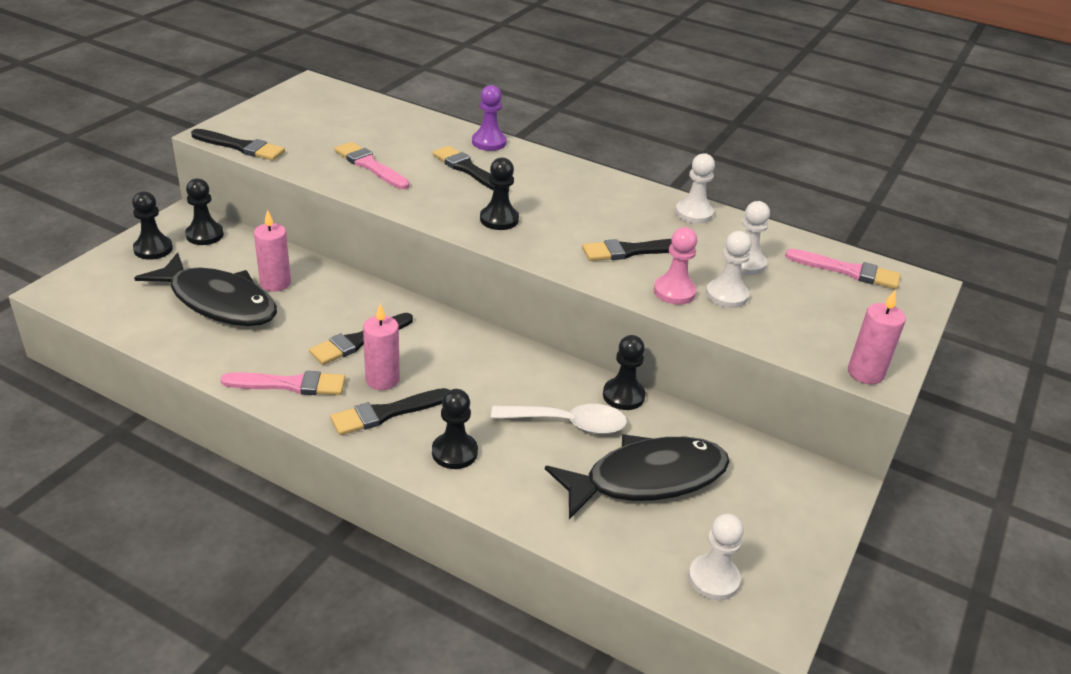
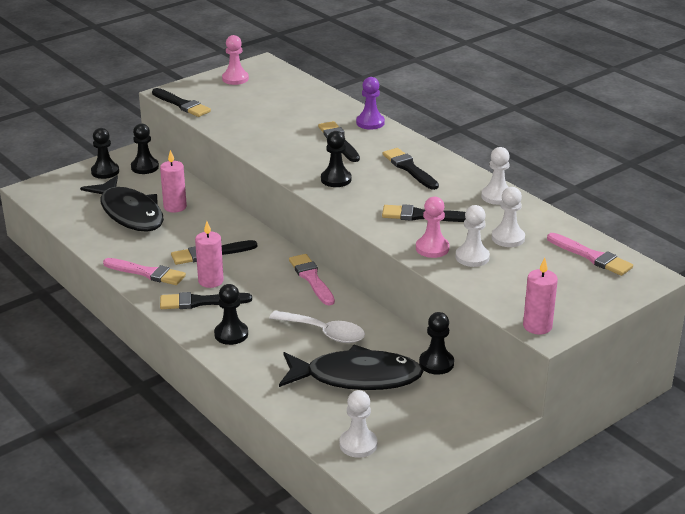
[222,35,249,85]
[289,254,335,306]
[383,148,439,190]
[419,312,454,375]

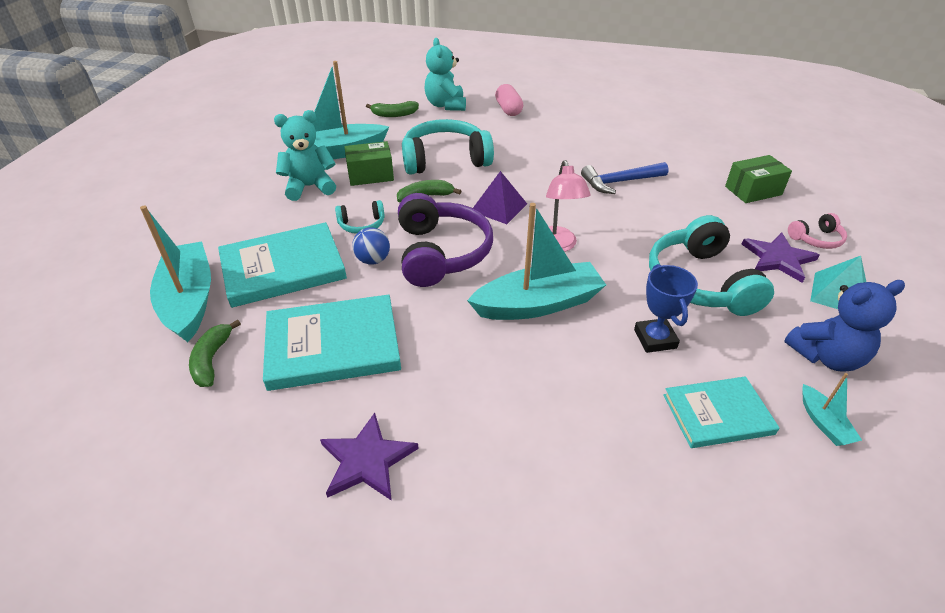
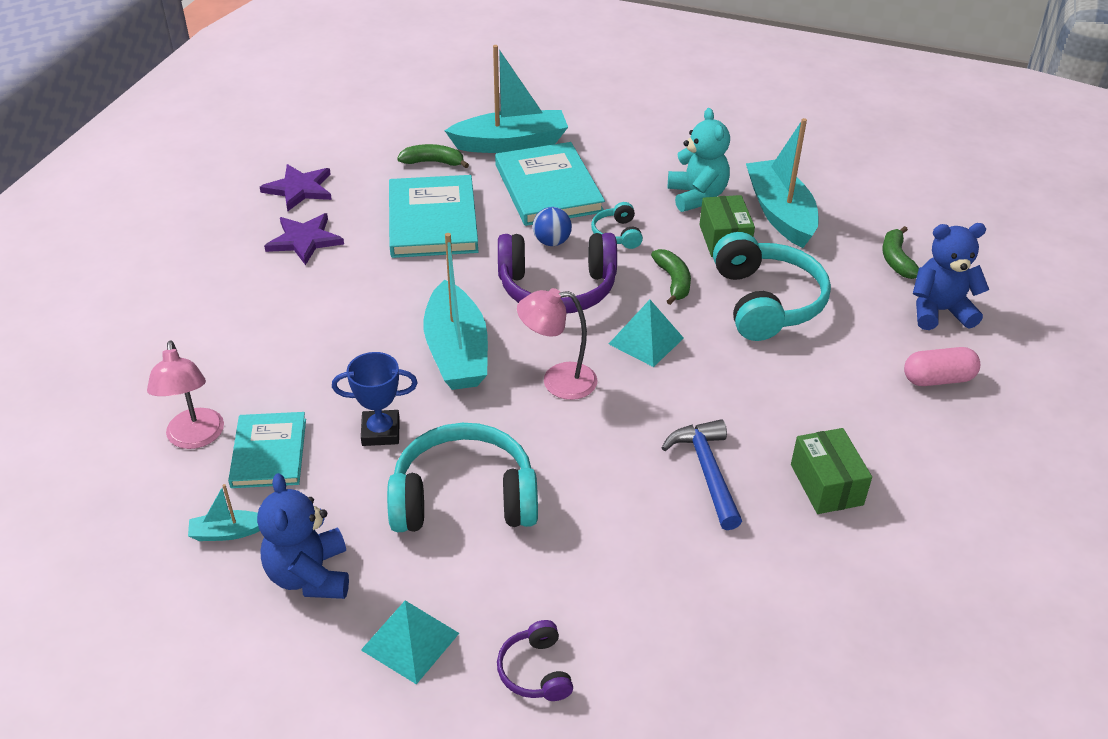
[147,340,224,449]
[260,164,332,211]
[497,620,573,701]
[609,300,684,367]
[791,428,872,514]
[913,223,989,330]

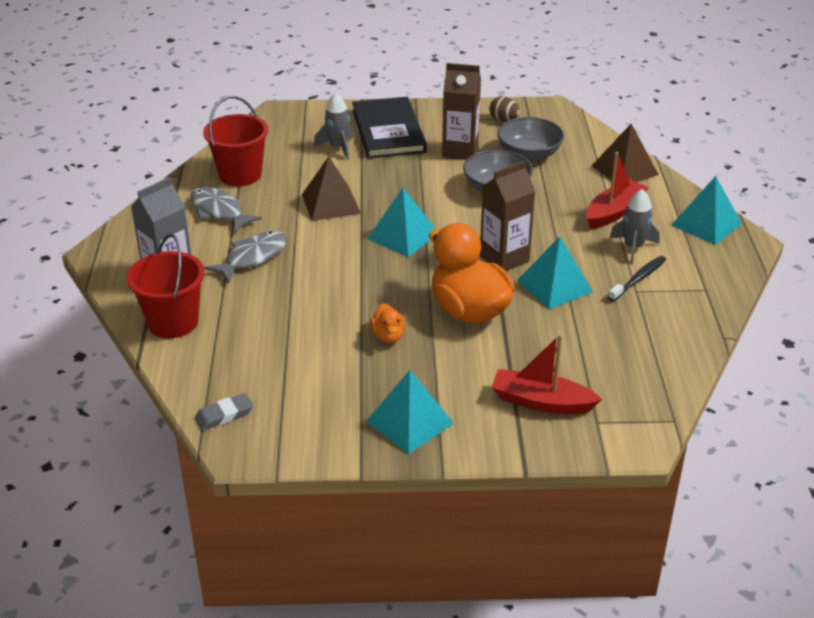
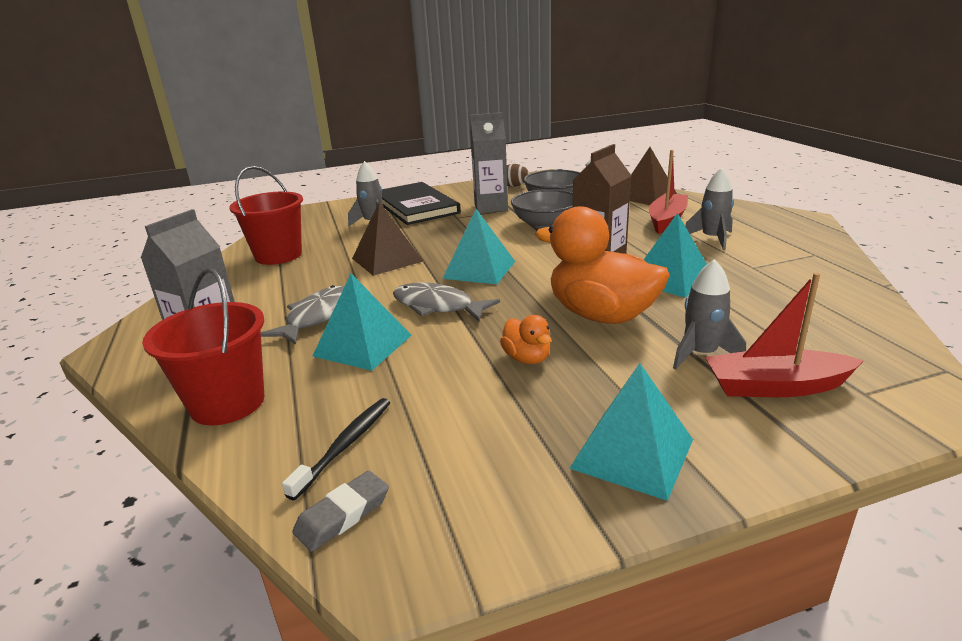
[282,398,390,500]
[313,274,412,371]
[393,282,500,321]
[470,112,508,213]
[673,259,746,370]

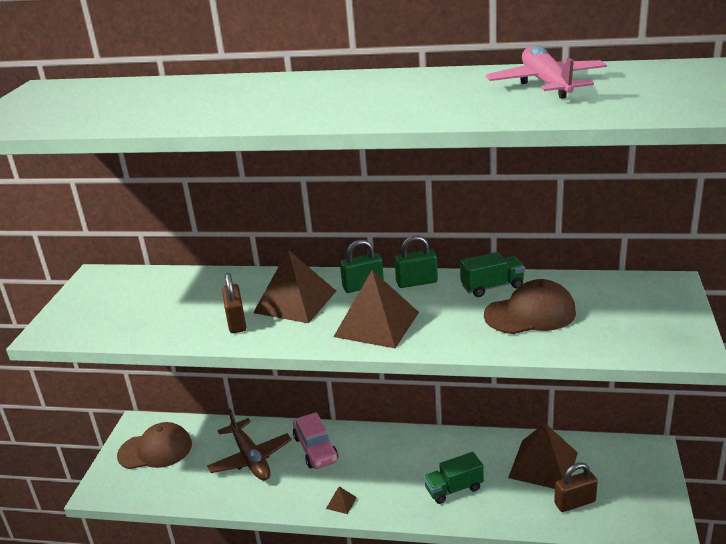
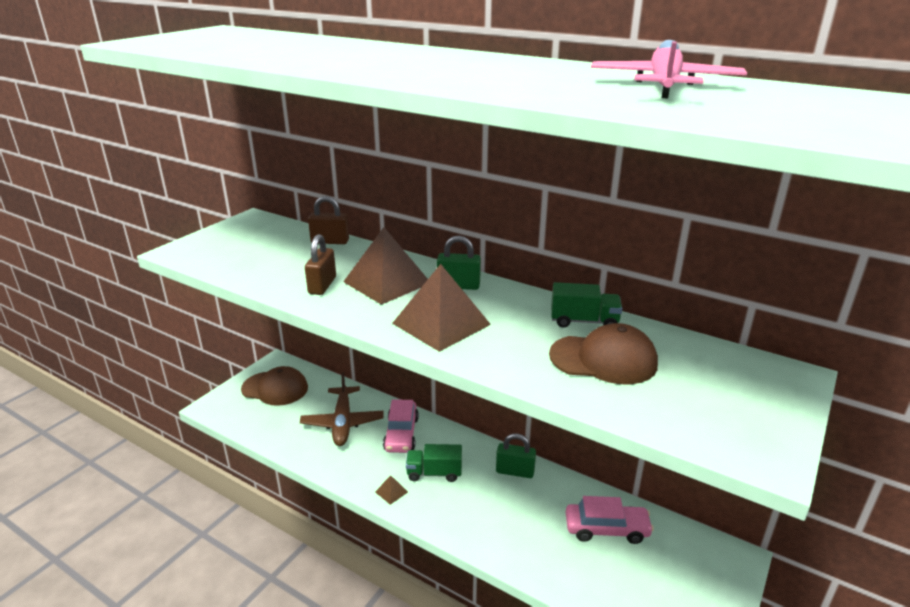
[308,196,349,244]
[406,444,462,482]
[496,434,536,478]
[566,496,654,544]

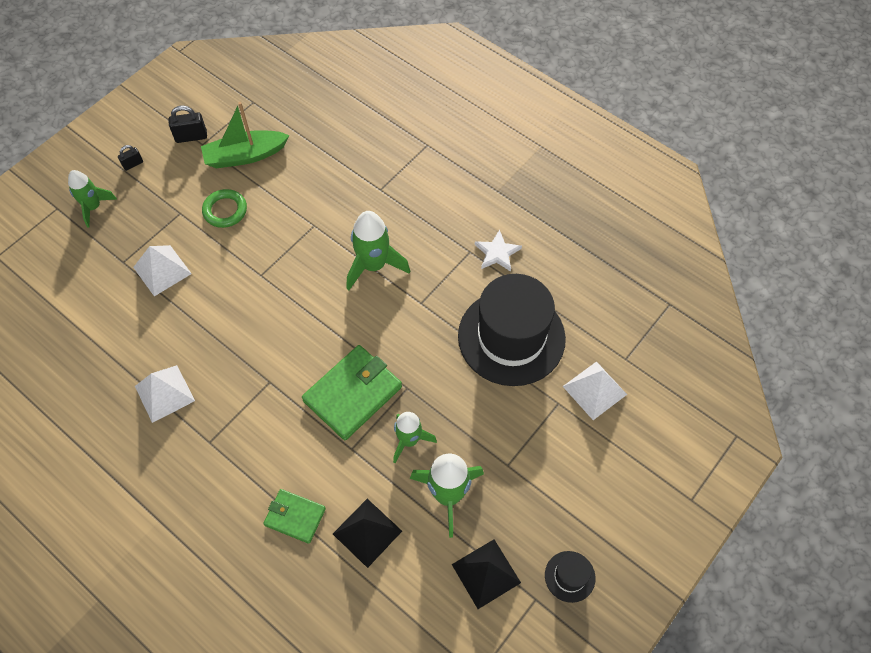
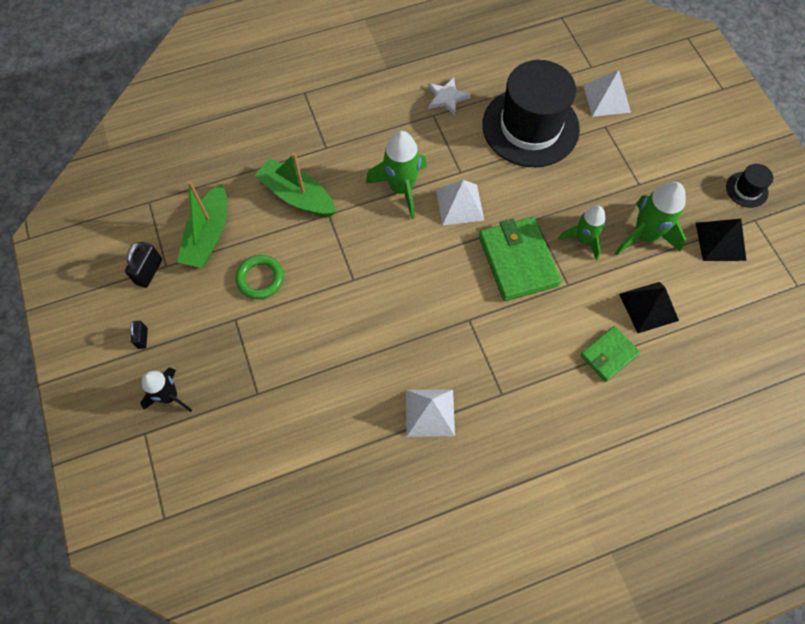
[140,368,192,412]
[254,153,336,216]
[436,180,484,225]

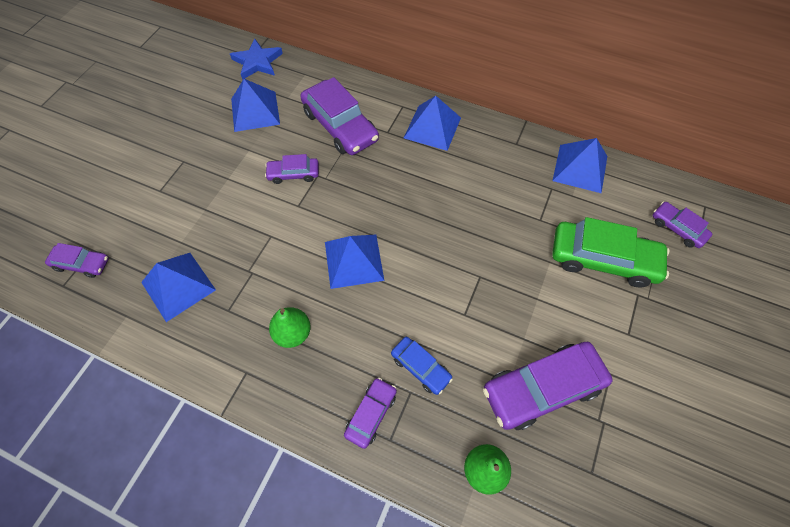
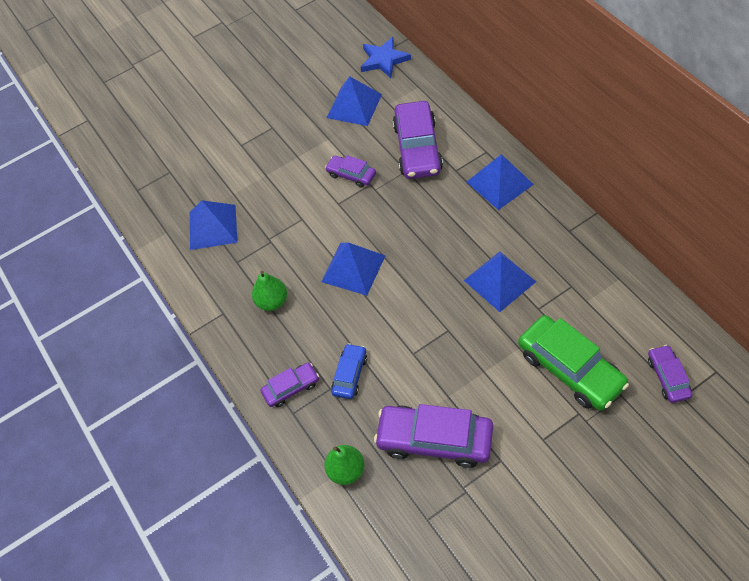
[331,343,367,399]
[464,251,536,312]
[45,243,109,278] (first image)

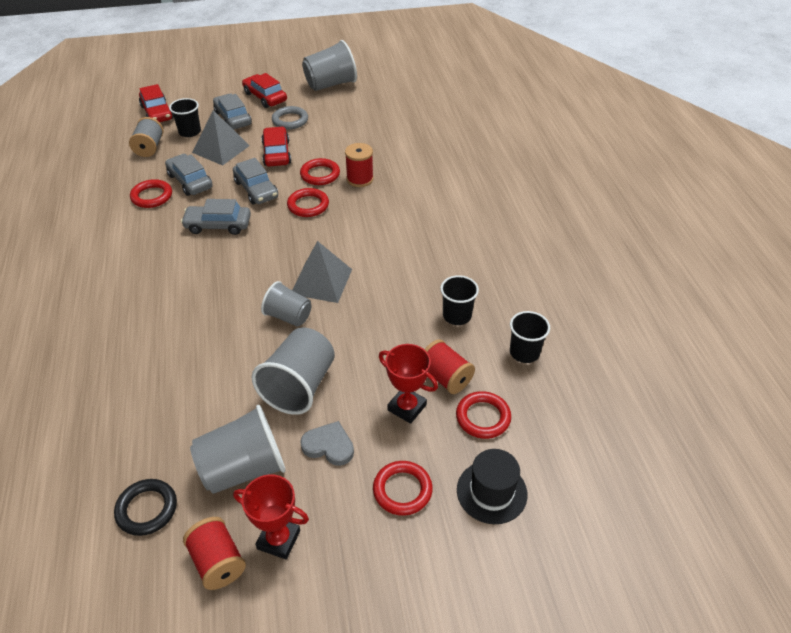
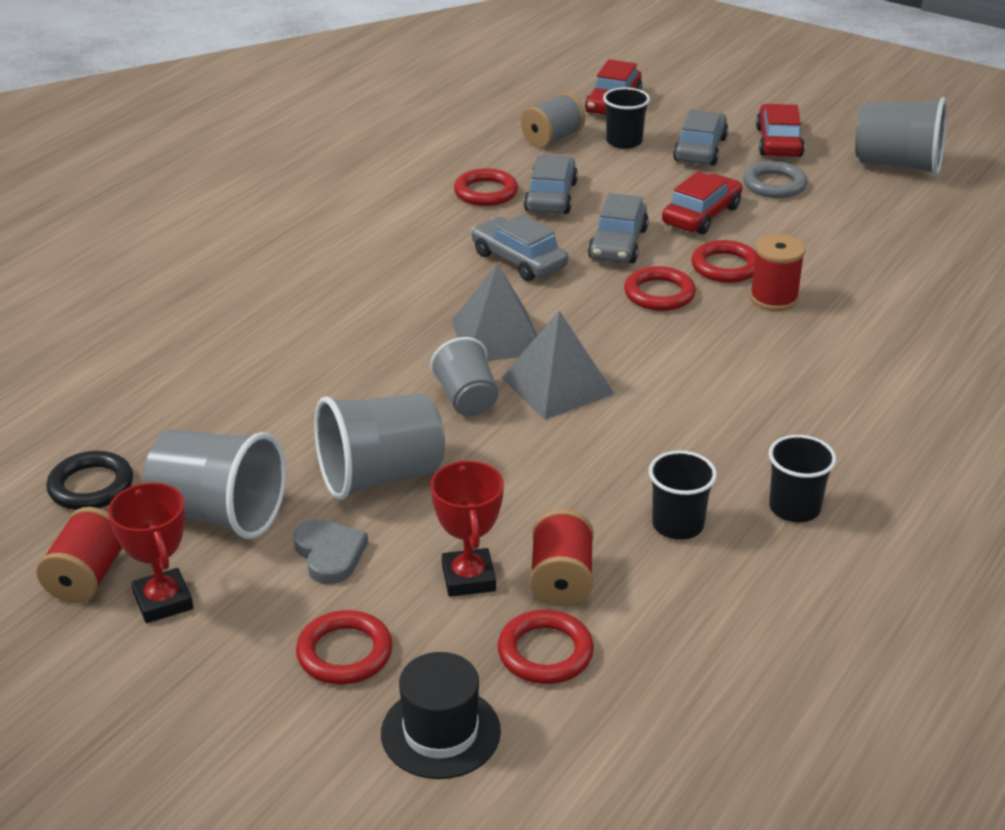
[452,263,537,361]
[768,435,836,522]

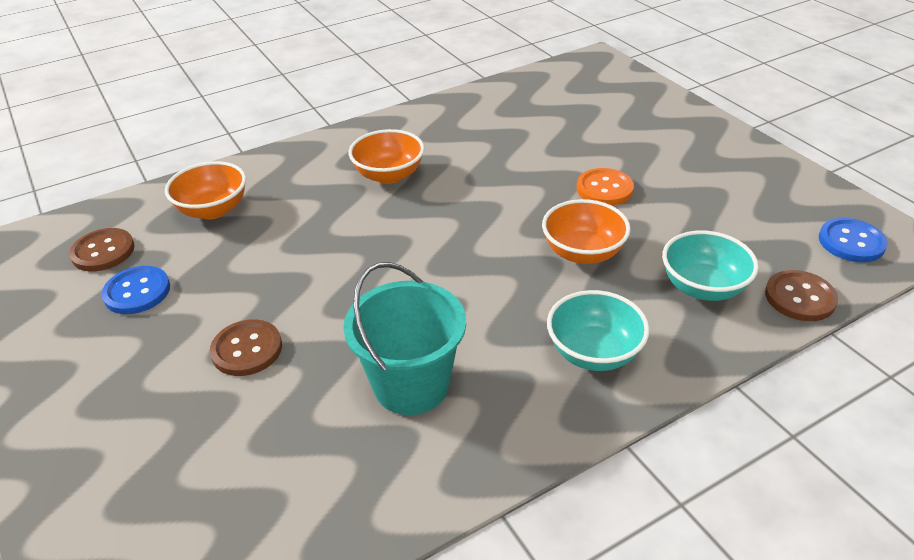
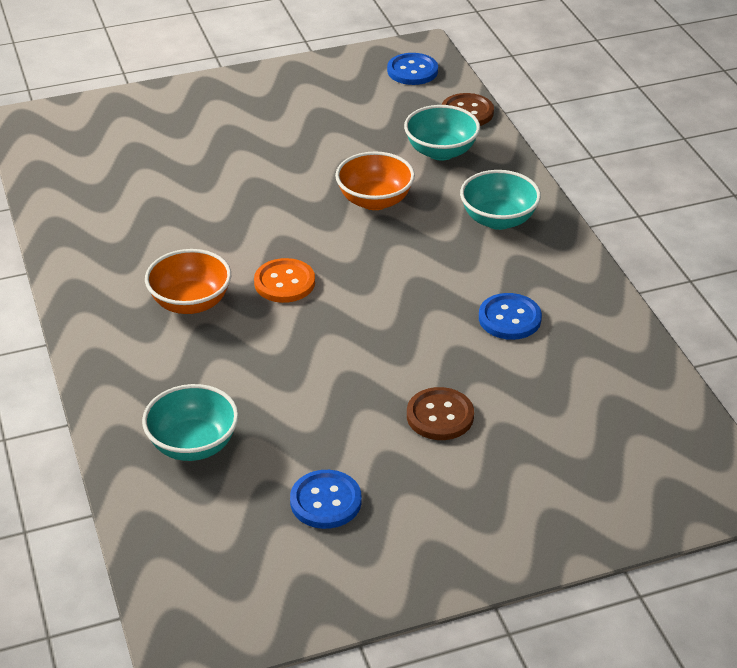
[142,384,239,461]
[254,258,315,303]
[479,293,542,340]
[69,228,135,271] (first image)

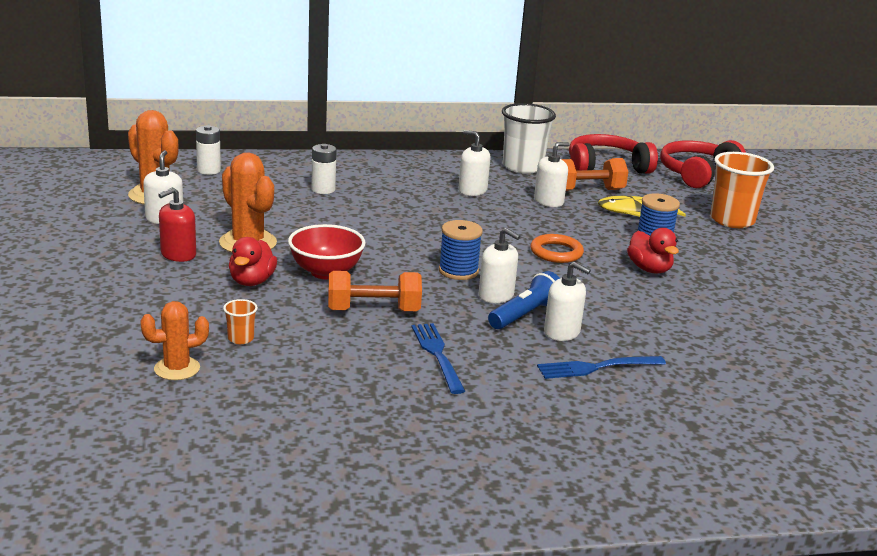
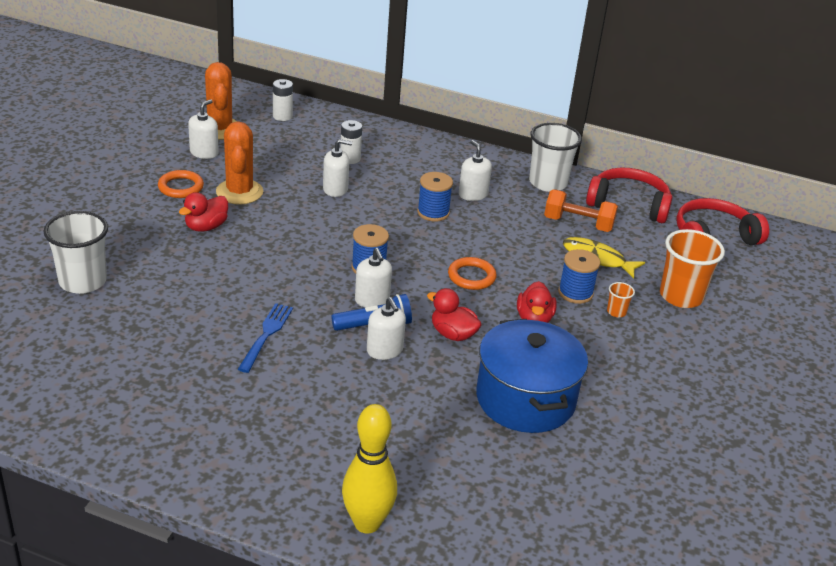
[44,211,108,294]
[158,170,204,198]
[323,139,352,197]
[342,404,397,534]
[417,172,453,222]
[427,288,482,341]
[476,319,588,433]
[607,282,635,317]
[288,224,366,279] (first image)
[328,271,422,312] (first image)
[537,356,666,379] (first image)

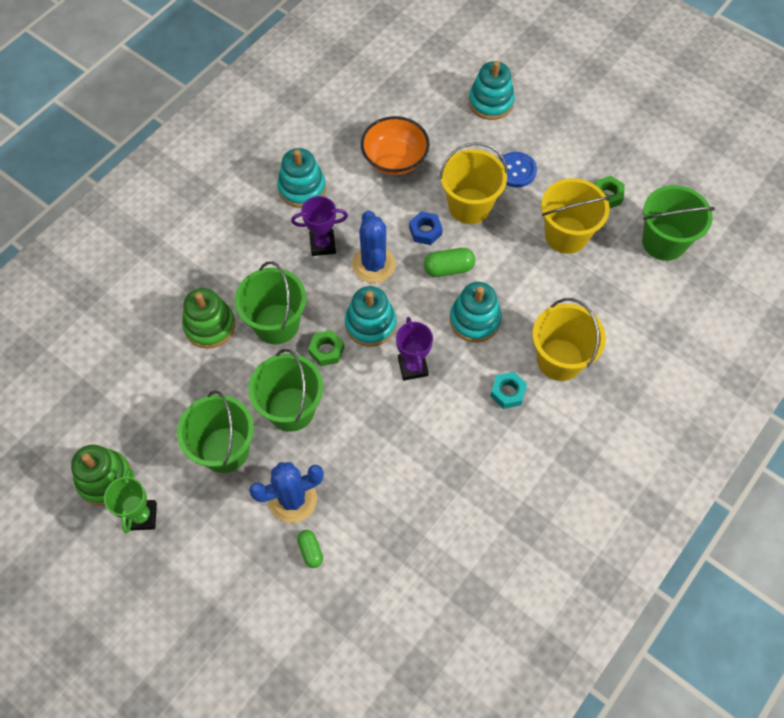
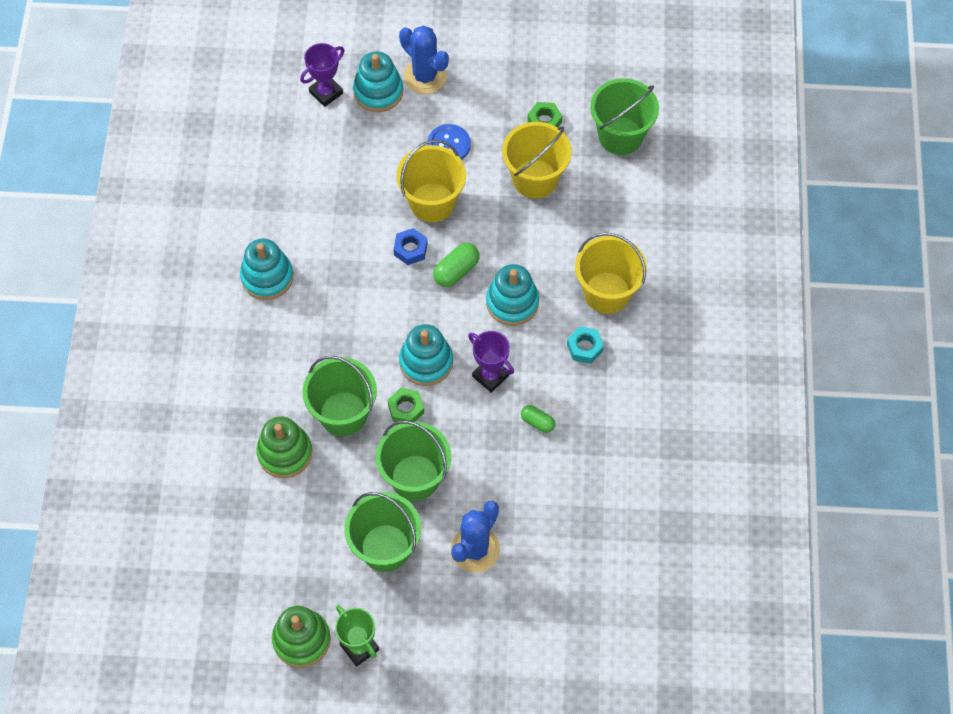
[300,43,345,107]
[399,25,449,94]
[521,405,555,433]
[361,116,430,175] (first image)

